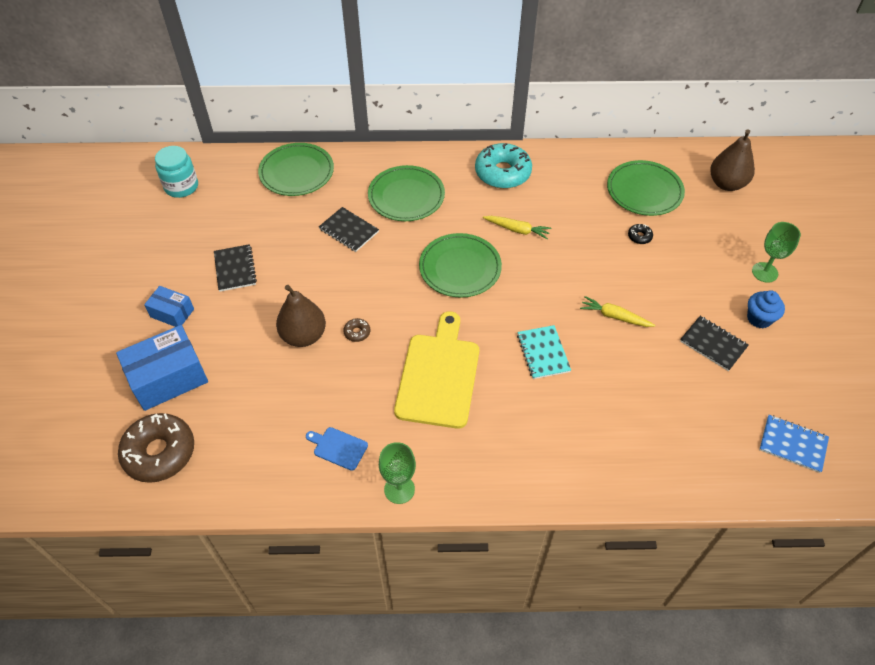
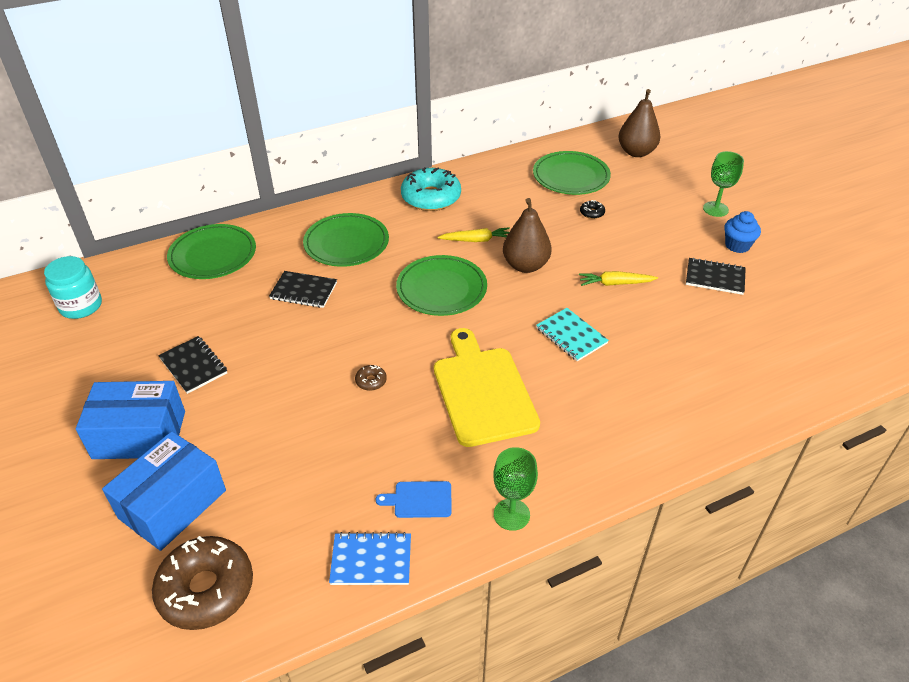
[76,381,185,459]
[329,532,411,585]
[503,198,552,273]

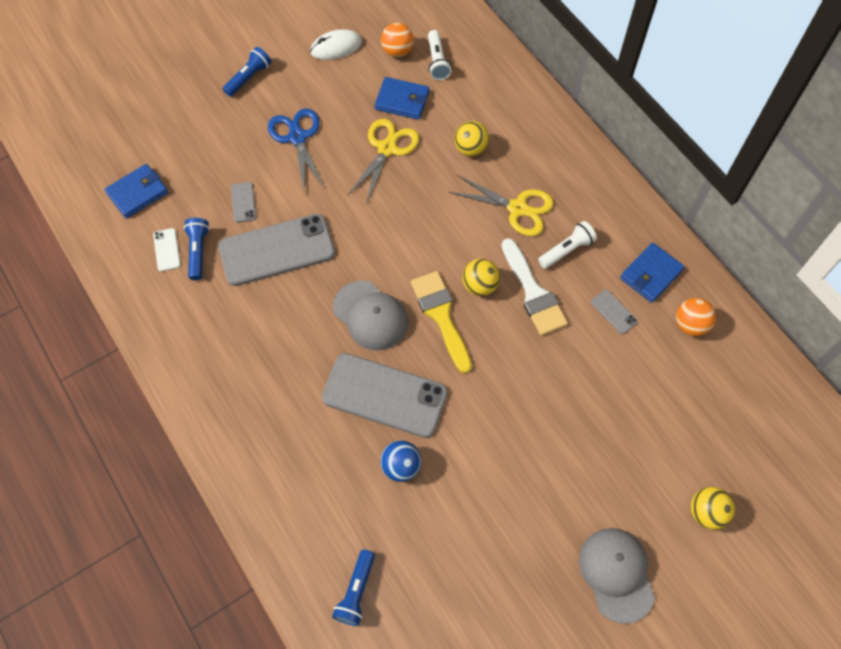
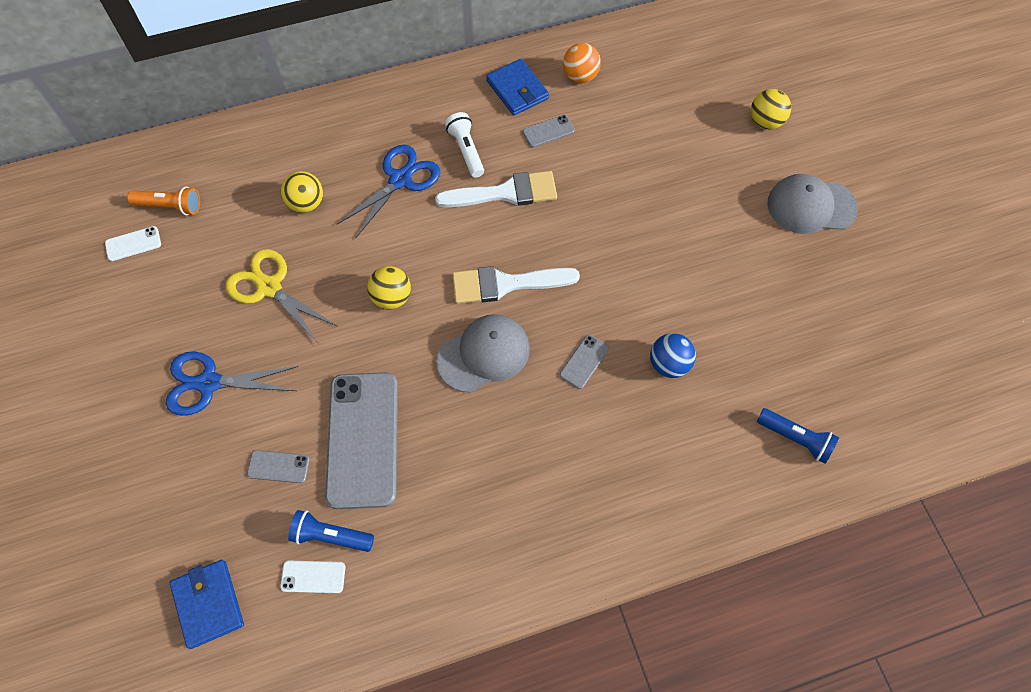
[105,226,161,261]
[127,187,200,215]
[337,145,440,239]
[367,266,411,310]
[452,266,580,304]
[560,335,609,389]
[223,47,271,97] (first image)
[310,29,362,60] (first image)
[374,77,429,120] (first image)

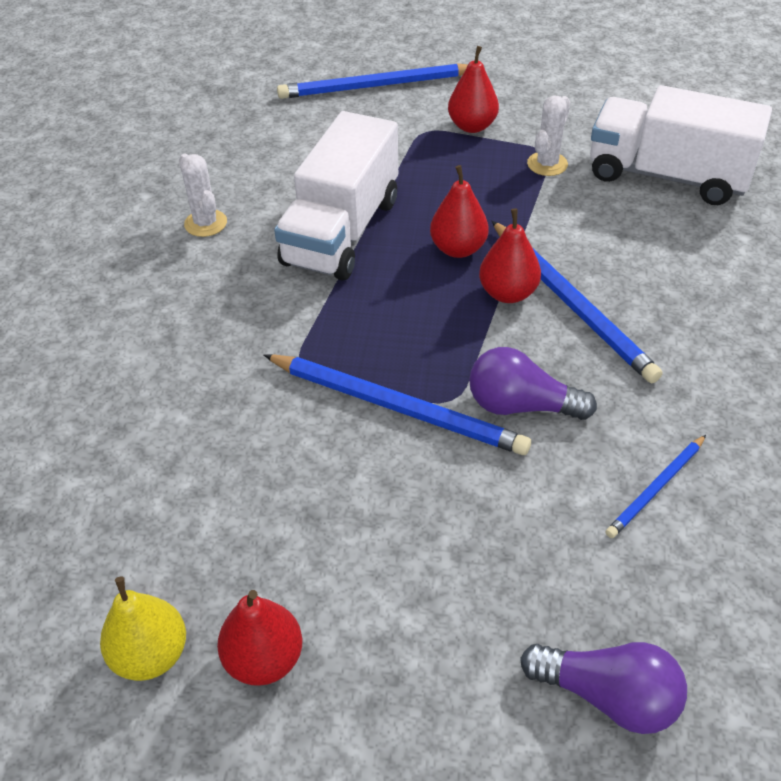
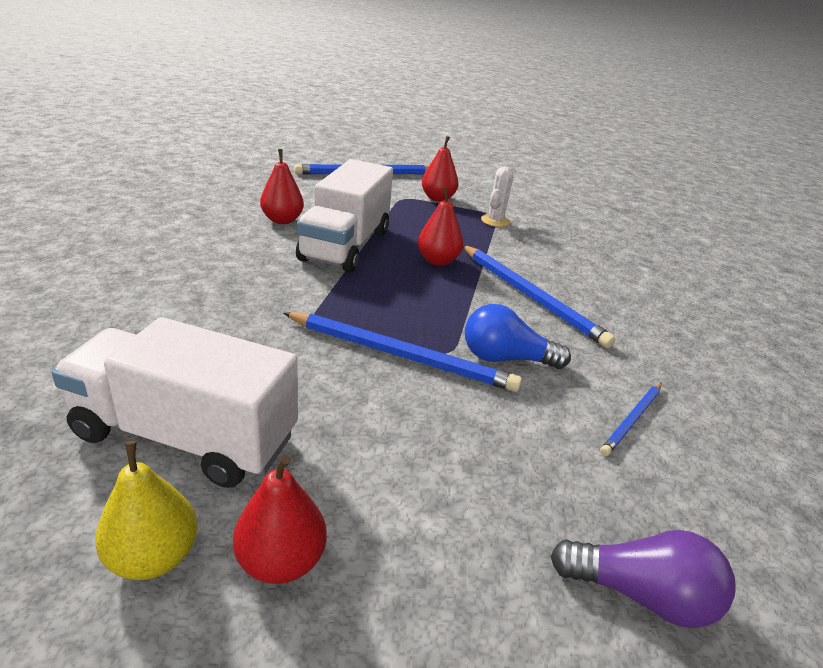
[52,317,298,488]
[260,149,304,224]
[465,304,571,369]
[179,154,227,237] (first image)

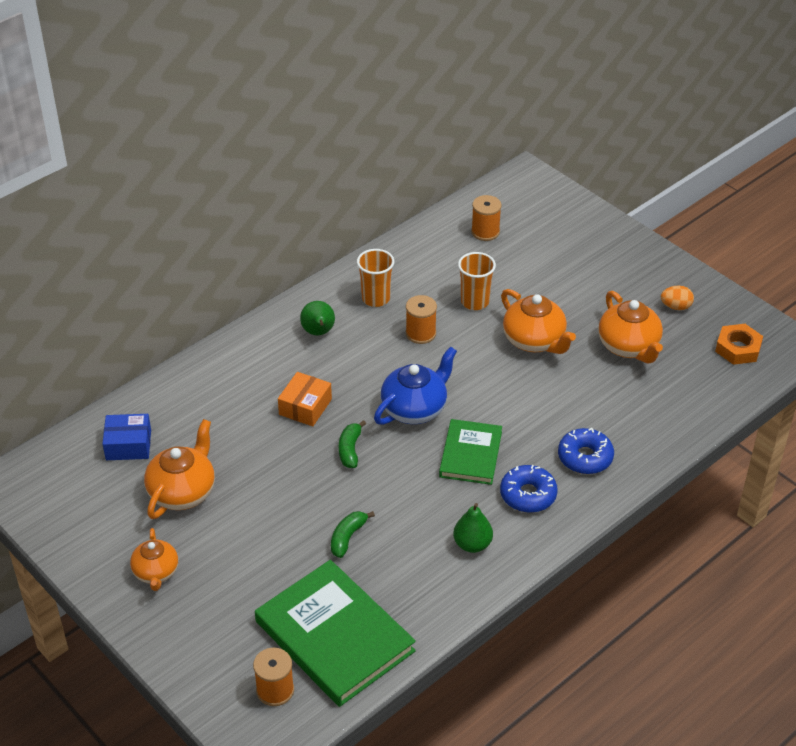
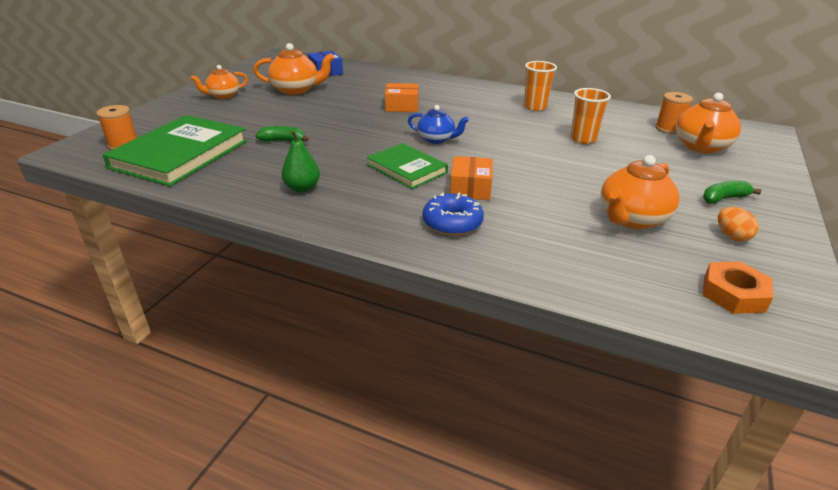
[367,143,448,189]
[408,105,469,144]
[450,156,493,200]
[676,93,741,153]
[703,181,762,204]
[300,301,335,335] (first image)
[406,295,437,344] (first image)
[500,465,558,513] (first image)

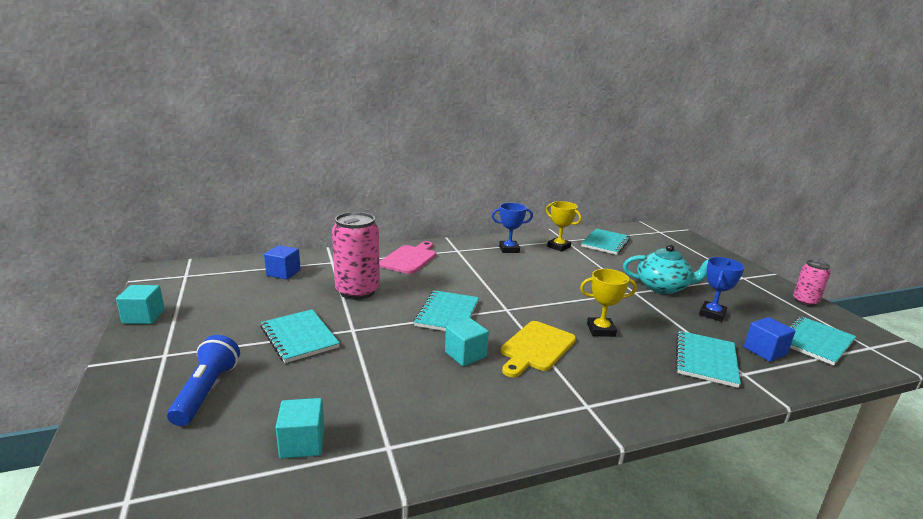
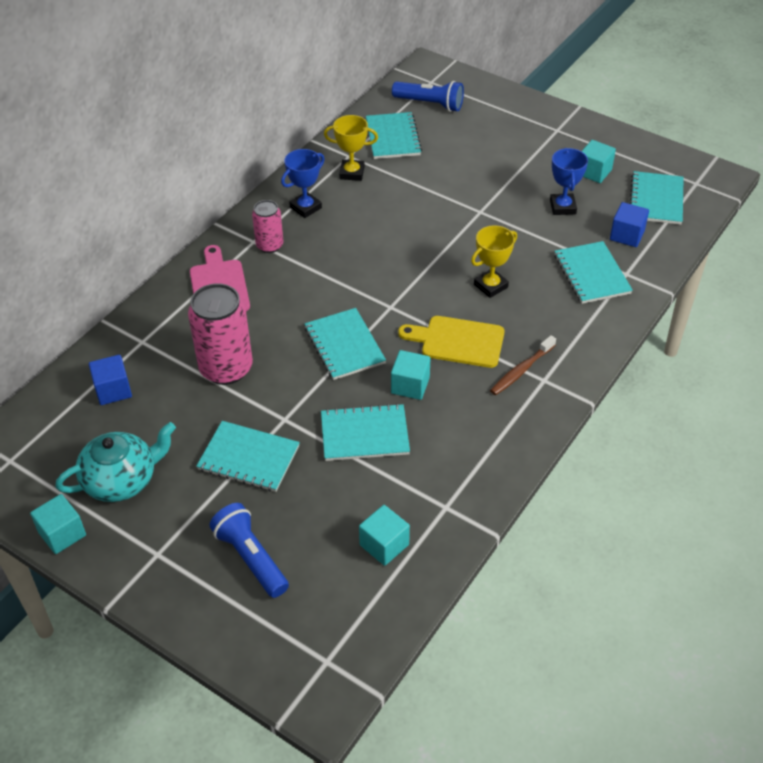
[55,422,176,502]
[252,200,283,253]
[321,403,410,461]
[392,81,464,112]
[398,316,504,368]
[490,335,556,395]
[582,140,616,183]

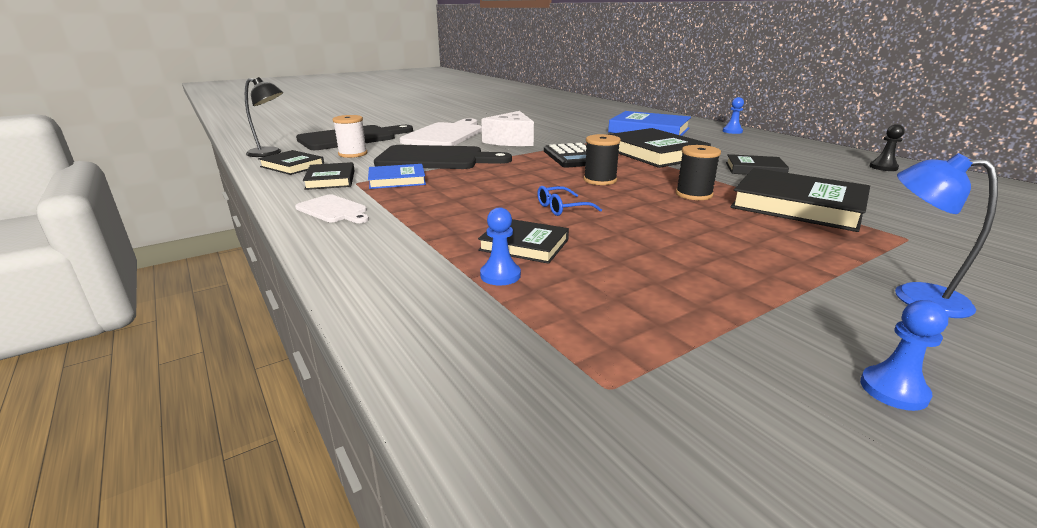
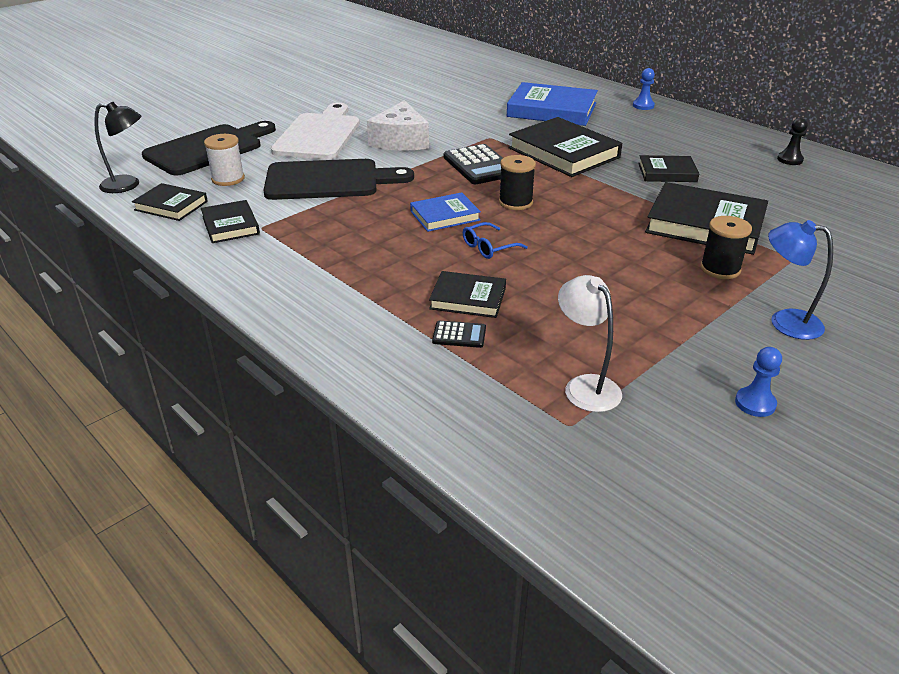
[410,192,481,232]
[432,321,486,348]
[558,275,622,412]
[700,216,752,279]
[295,194,369,223] (first image)

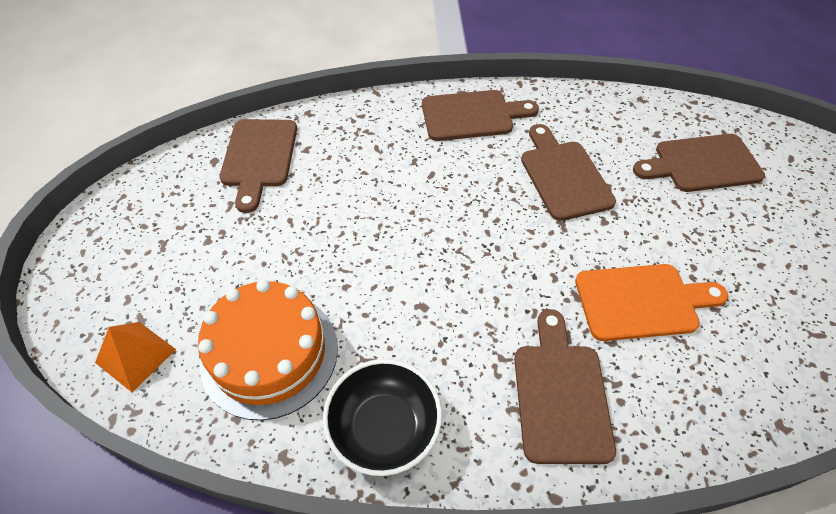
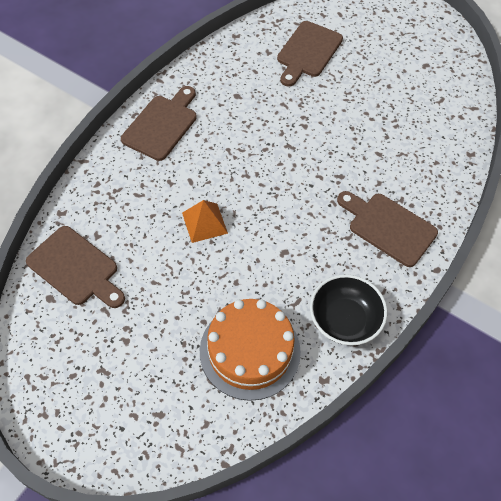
[182,200,228,243]
[521,124,616,221] (first image)
[575,264,728,341] (first image)

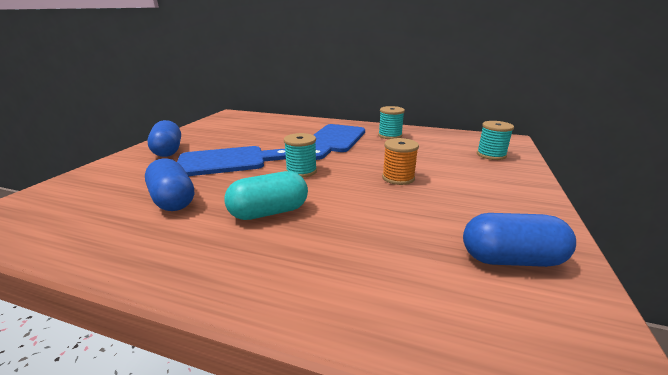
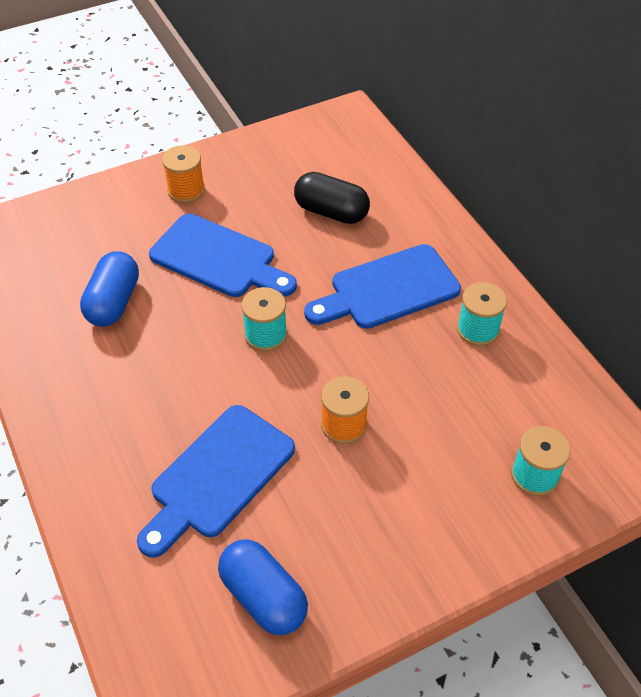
[137,405,295,558]
[162,145,205,203]
[294,172,370,224]
[224,171,308,220] (first image)

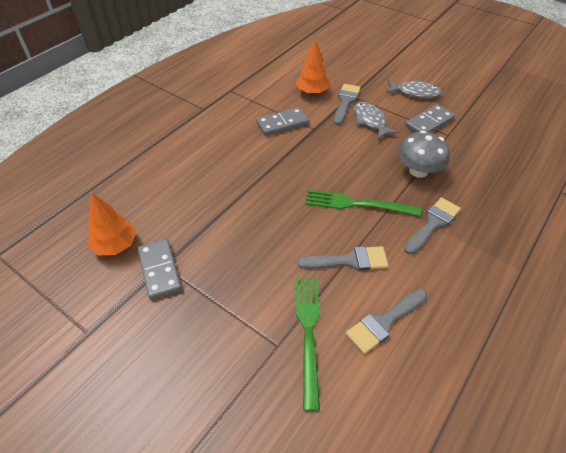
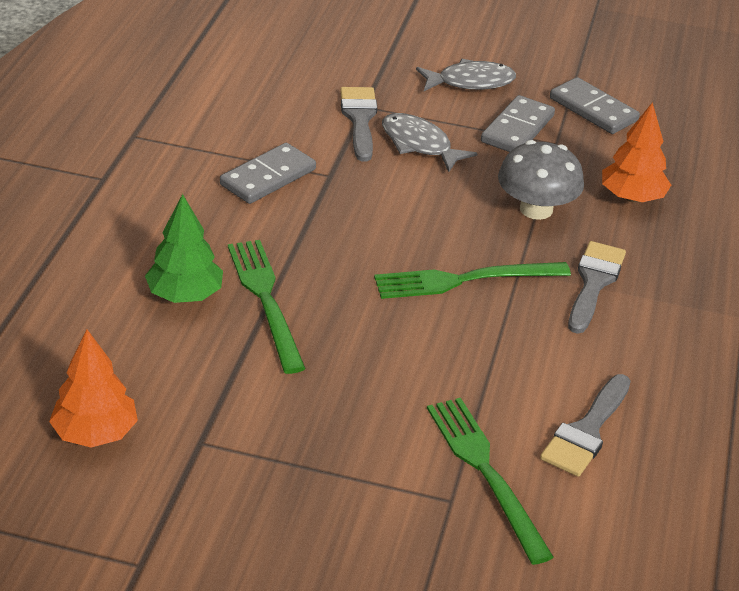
[145,194,223,303]
[228,240,306,374]
[550,77,640,134]
[602,102,671,202]
[297,246,388,271] (first image)

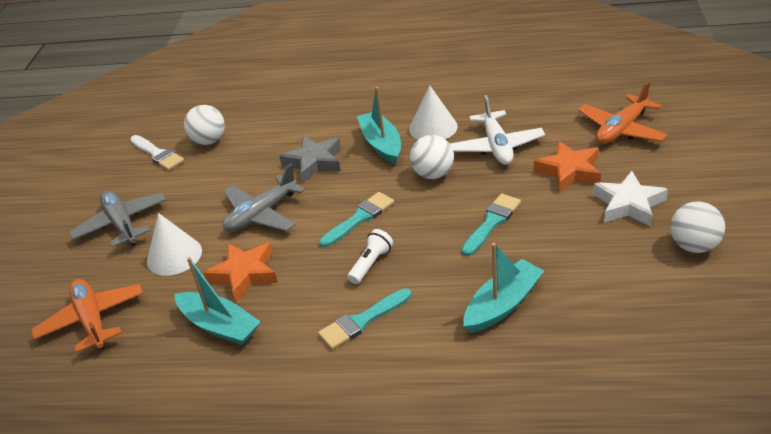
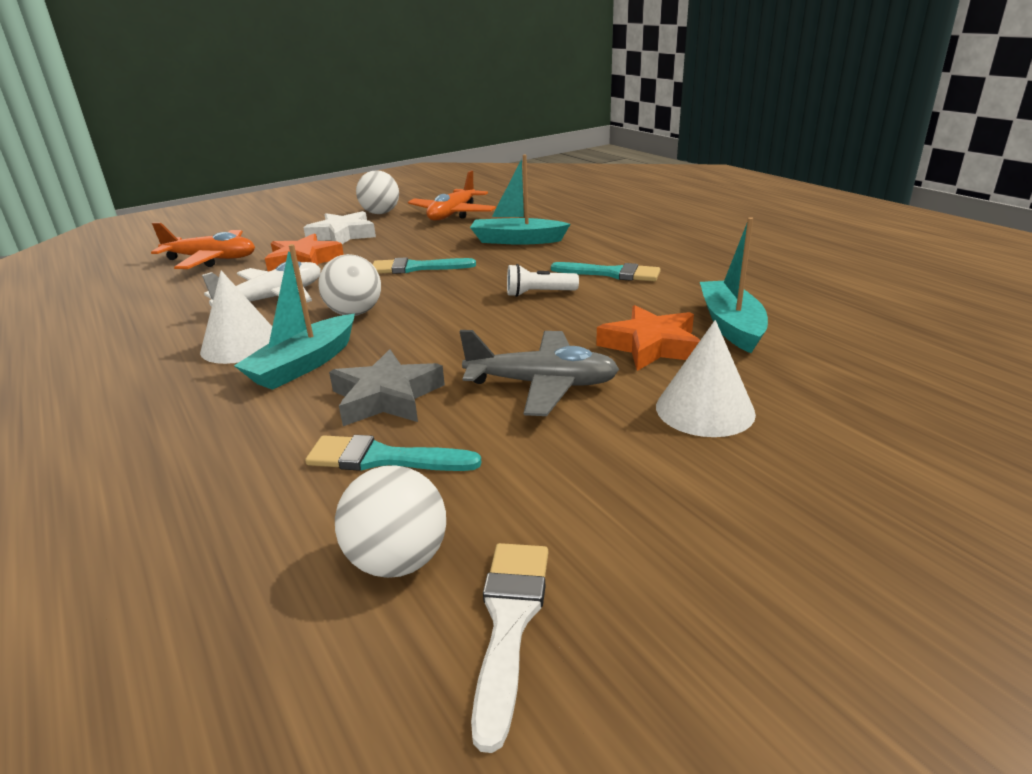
[305,435,482,471]
[408,171,496,221]
[69,191,166,247] (first image)

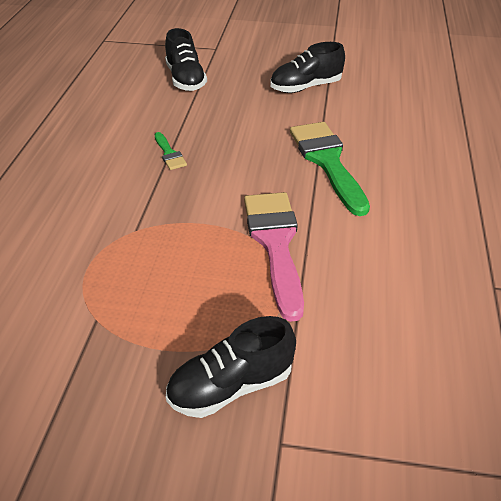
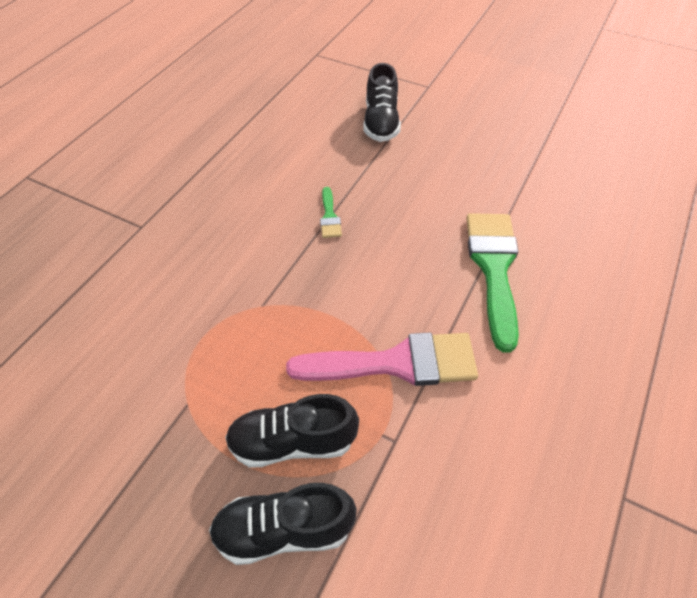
[225,394,359,468]
[286,333,478,386]

